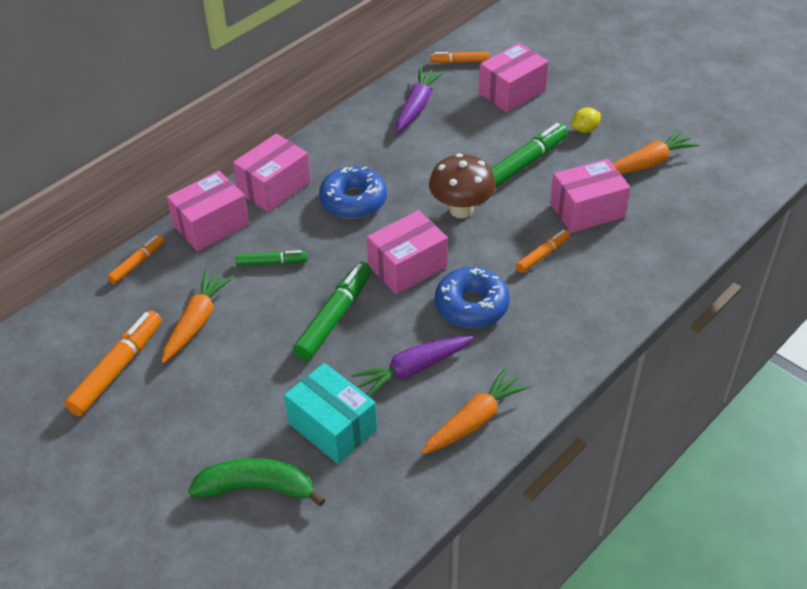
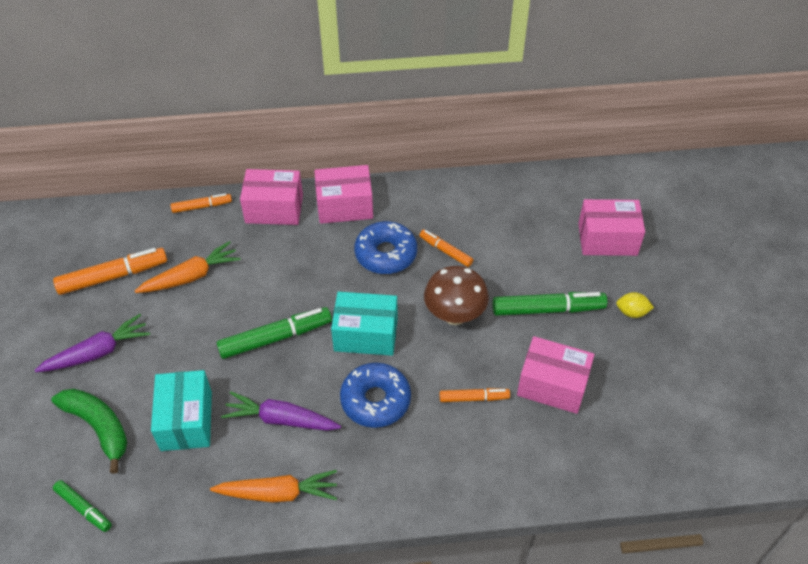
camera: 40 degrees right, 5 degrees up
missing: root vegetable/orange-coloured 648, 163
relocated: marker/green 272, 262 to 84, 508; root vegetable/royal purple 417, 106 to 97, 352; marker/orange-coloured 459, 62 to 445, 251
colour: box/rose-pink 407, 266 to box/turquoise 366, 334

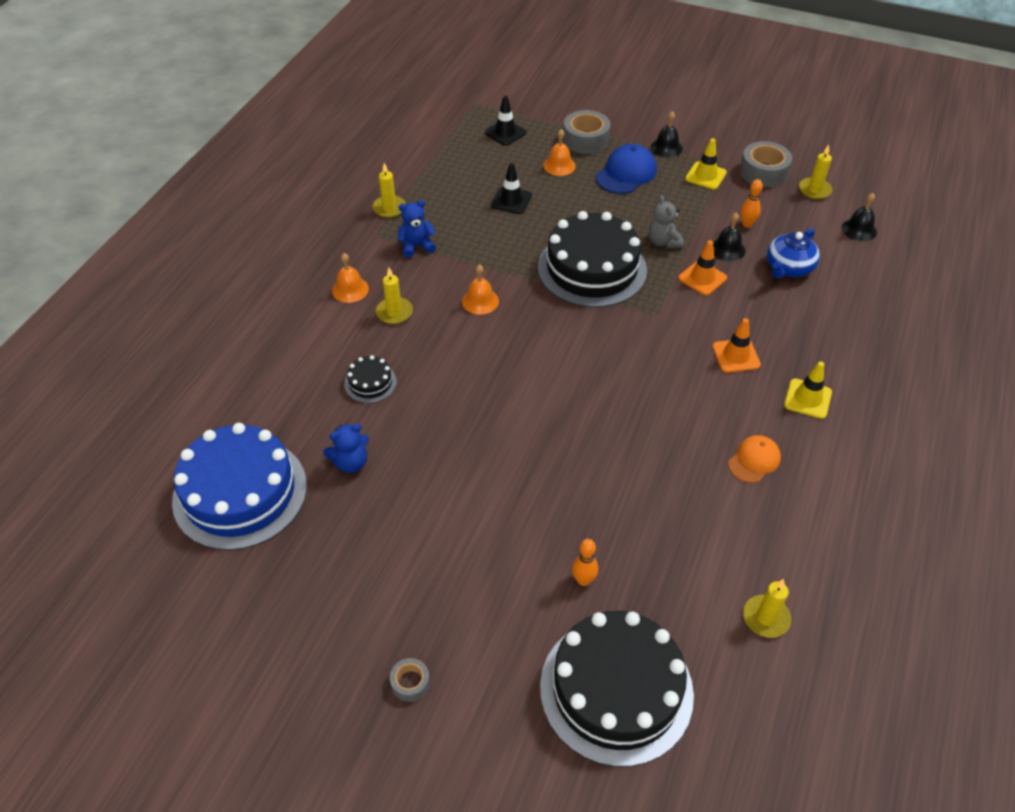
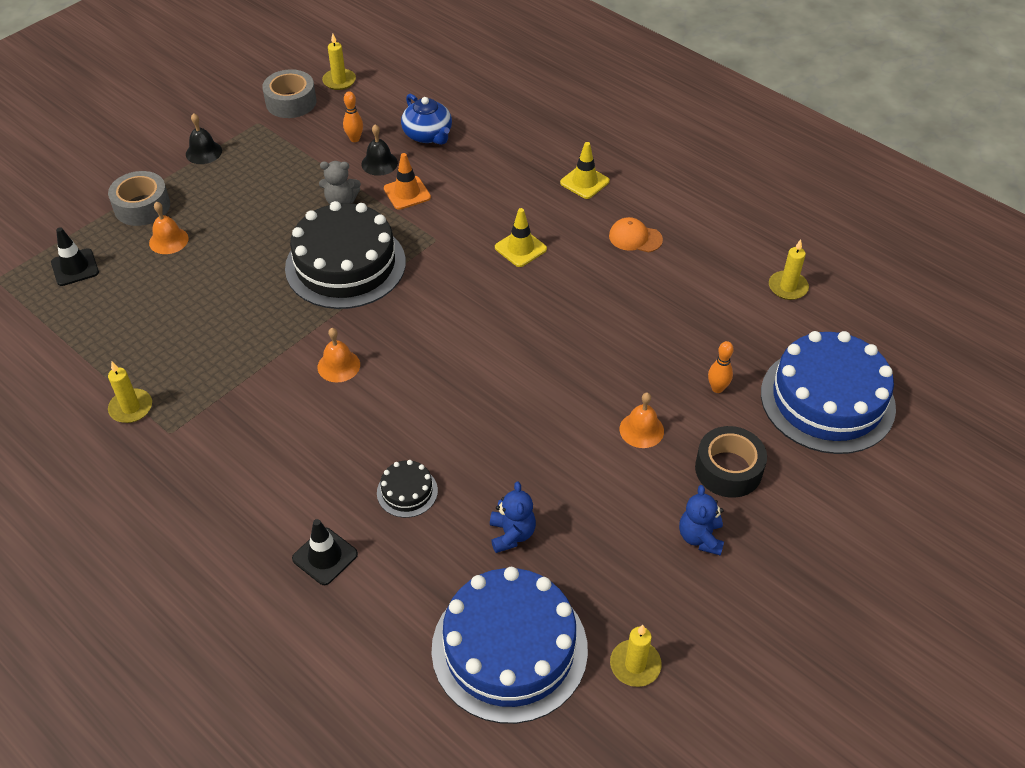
camera: 70 degrees left, 0 degrees up
missing: roll of tape/grey 410, 683; baseball cap/blue 626, 173; safety cone/orange-coloured 736, 356; bell/ebony 859, 229
appeared: roll of tape/ebony 728, 469
relocated: bell/orange-coloured 350, 289 to 641, 430; wax candle/yellow 394, 312 to 635, 665; teddy/blue 416, 246 to 700, 537; safety cone/ebony 511, 200 to 325, 556; safety cone/yellow 705, 176 to 520, 248
colour: cake/ebony 616, 689 to cake/blue 827, 400
spun: baseball cap/orange-coloured 754, 460 = 635, 238 45 degrees counterclockwise

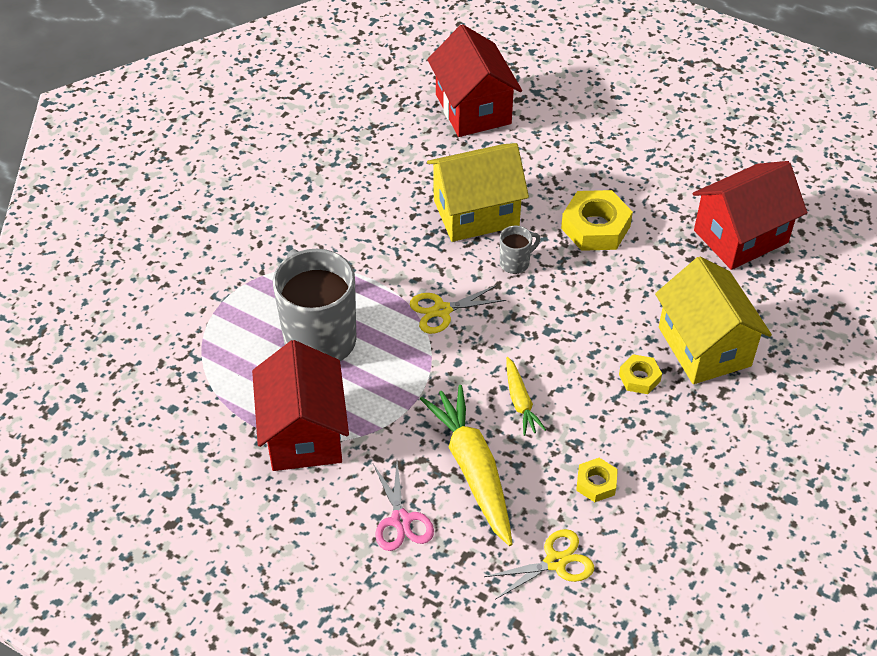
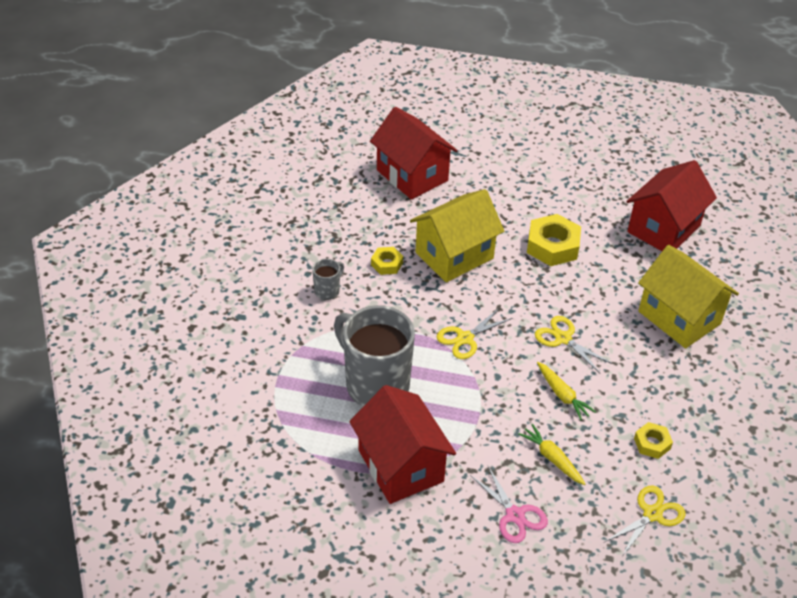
camera: 20 degrees left, 5 degrees down
appeared: shears/yellow 563, 338
relocated: mug/grey 515, 263 to 327, 291; nut/yellow 639, 378 to 387, 264
size: root vegetable/yellow 473, 469 = 552, 458 x0.52

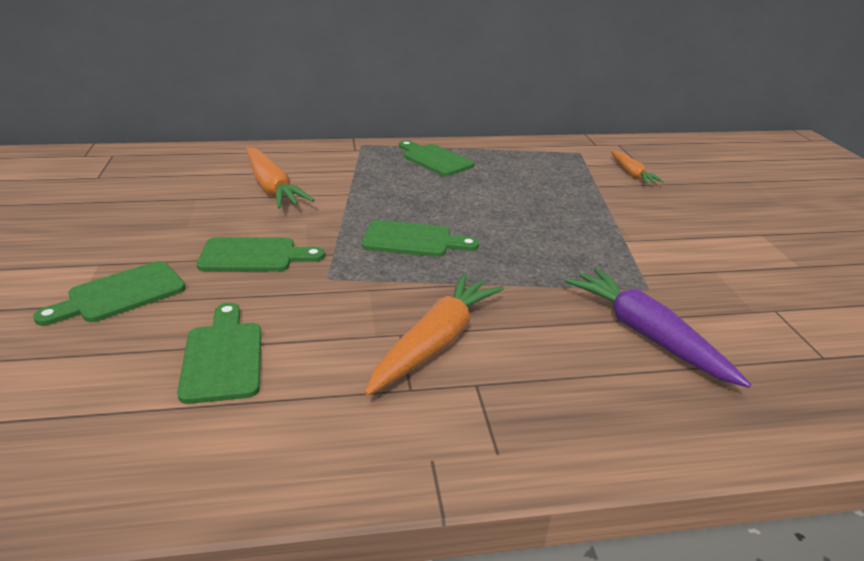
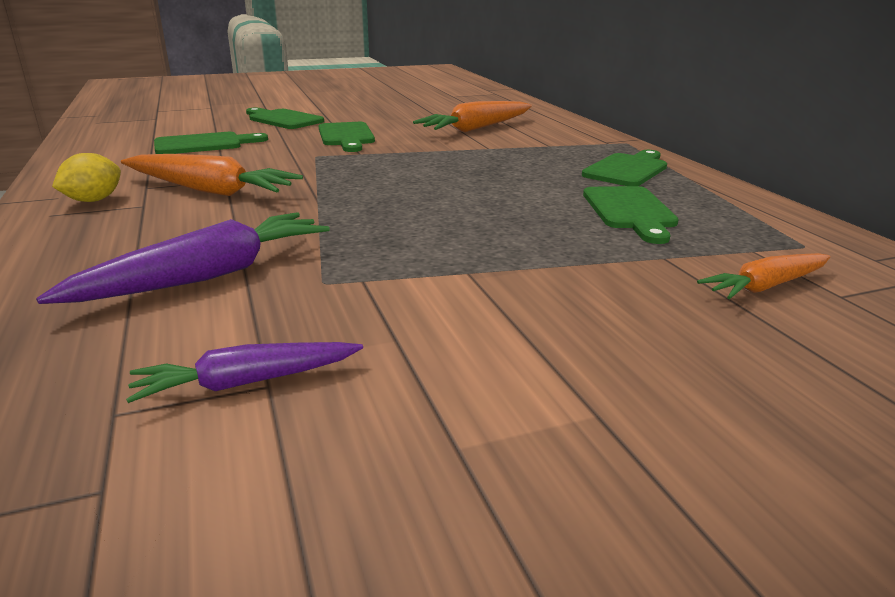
camera: 80 degrees right, 5 degrees down
appeared: citrus fruit/yellow 93, 200; root vegetable/royal purple 247, 382
relocated: cutting board/green 412, 240 to 630, 211

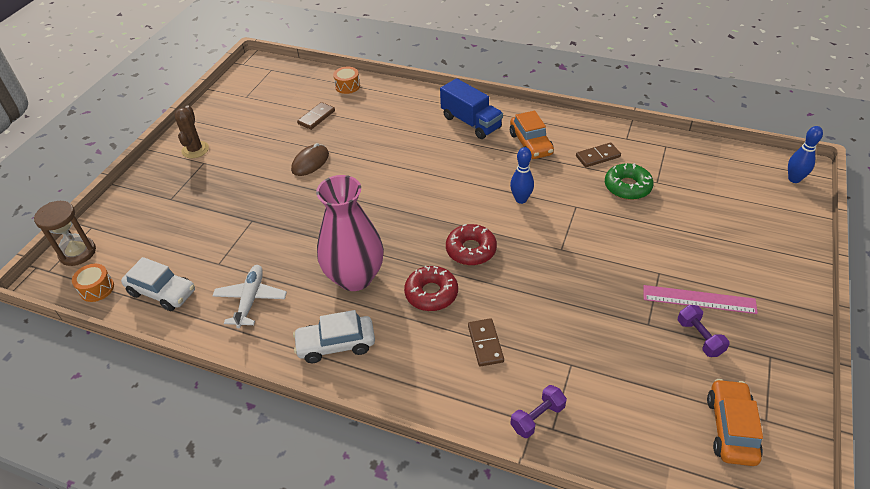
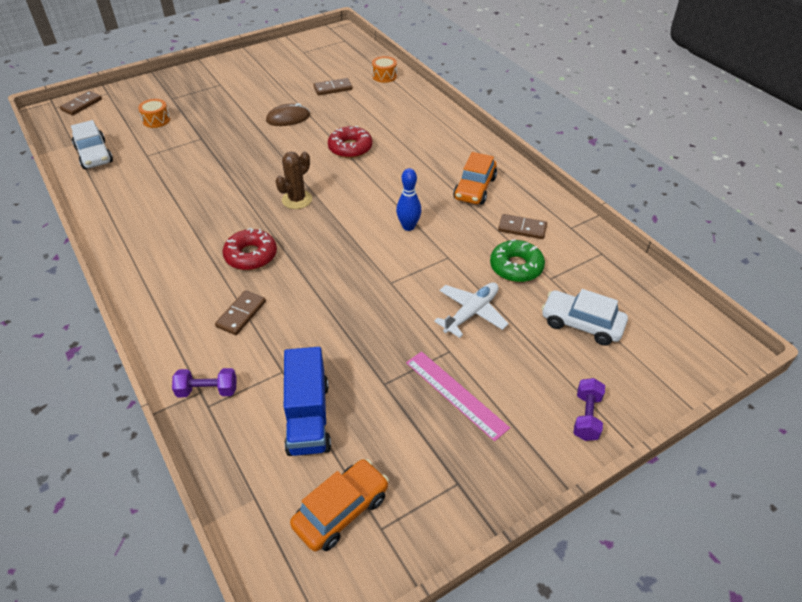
camera: 35 degrees right, 0 degrees up
missing: tall vase/rose-pink 355, 277; tenpin/blue 794, 179
relocated: snare drum/orange-coloured 97, 289 to 156, 120; prickly plant/russet 195, 150 to 297, 200; plane/snow-white 251, 299 to 471, 313; automobile/snow-white 336, 344 to 581, 324; toy truck/blue 471, 122 to 308, 417; donut/crimson 471, 250 to 350, 148; dumbbell/royal purple 699, 337 to 586, 417
exchanged: sandglass/russet 77, 253 to domino/russet 82, 105

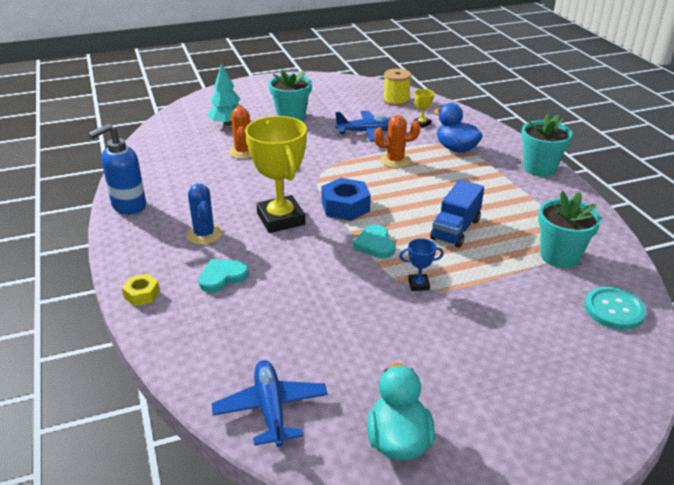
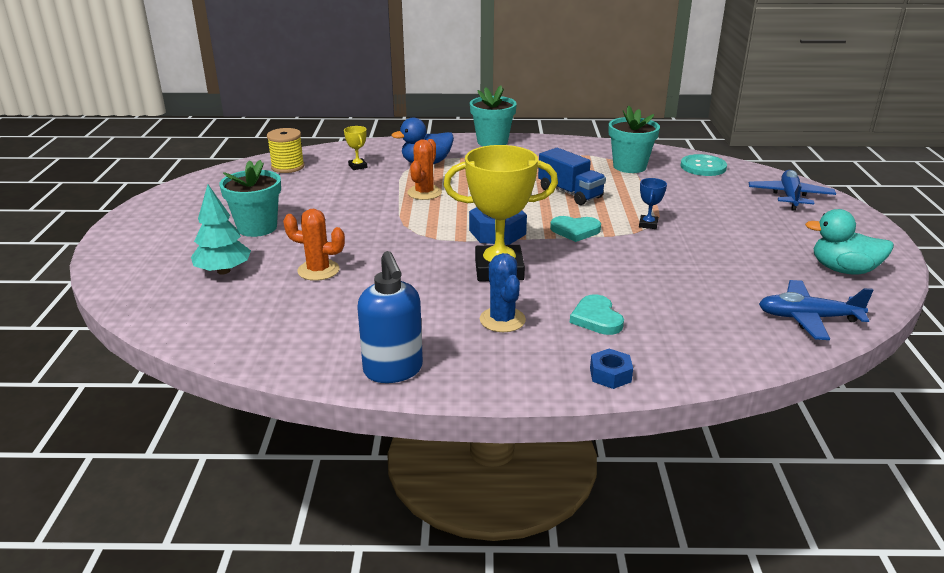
camera: 70 degrees left, 5 degrees down
relocated: plane/blue 367, 132 to 790, 197
colour: nut/yellow 142, 294 to nut/blue 610, 375
spun: prickly plant/blue 204, 234 = 502, 320 75 degrees clockwise

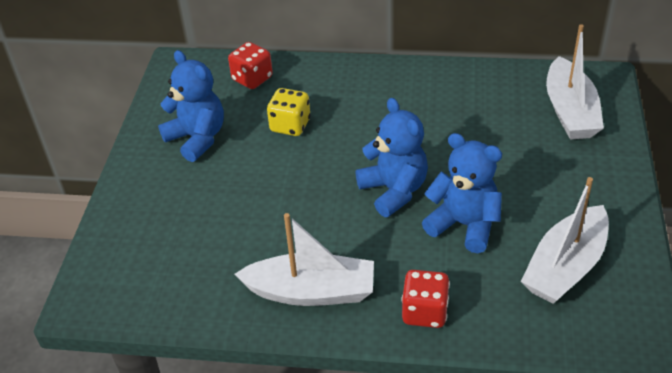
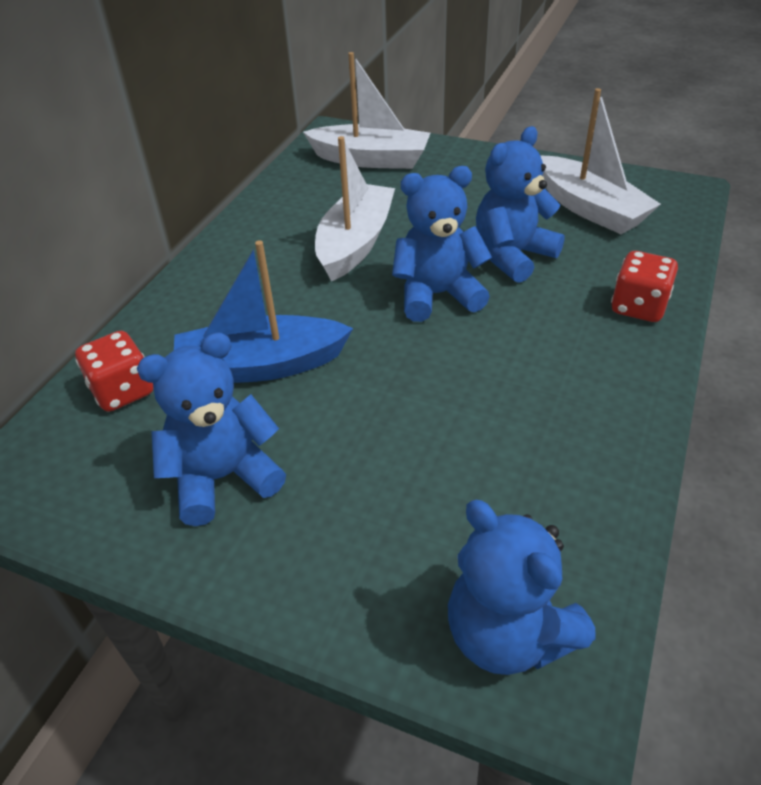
camera: 75 degrees left, 0 degrees up
appeared: teddy/blue 508, 634
relocated: toy boat/snow-white 311, 292 to 355, 243
exchanged: game die/yellow 290, 125 to toy boat/blue 261, 365

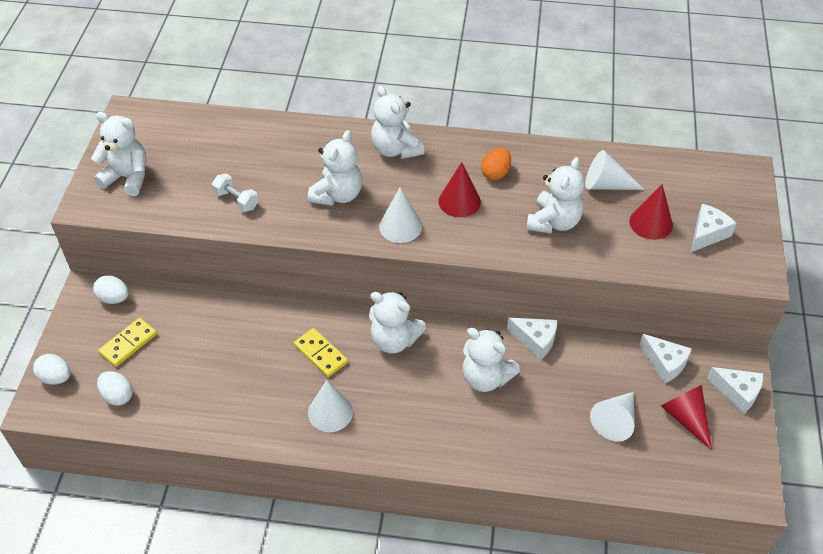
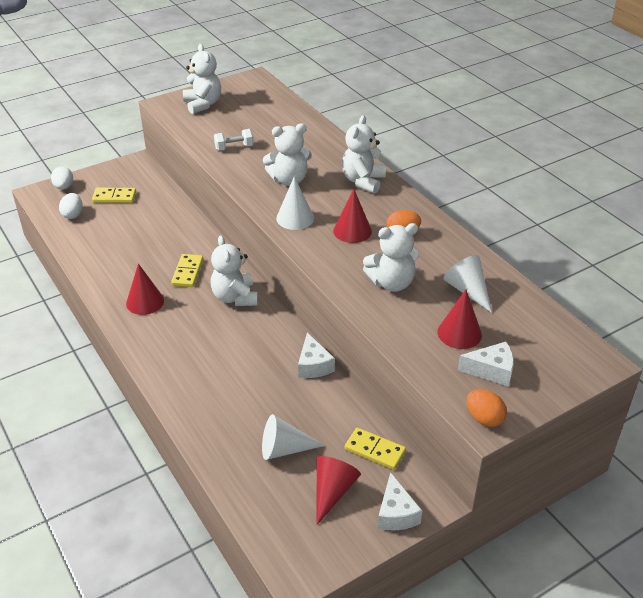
camera: 50 degrees right, 10 degrees down
missing: toy egg/snow-white 114, 298; teddy/snow-white 485, 378
appeared: toy egg/orange-coloured 484, 418
exchanged: cheese/snow-white 664, 363 to domino/yellow 375, 450
colour: solid cone/snow-white 330, 412 to solid cone/crimson 145, 302
spun: dumbbell/snow-white 236, 200 = 234, 147 75 degrees clockwise

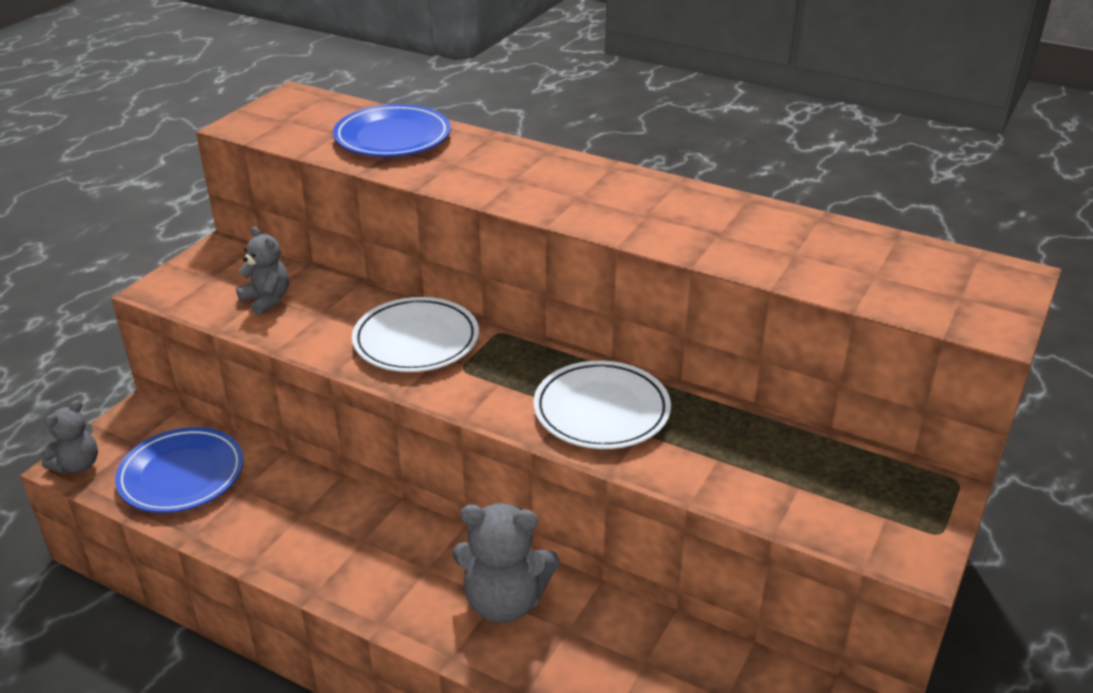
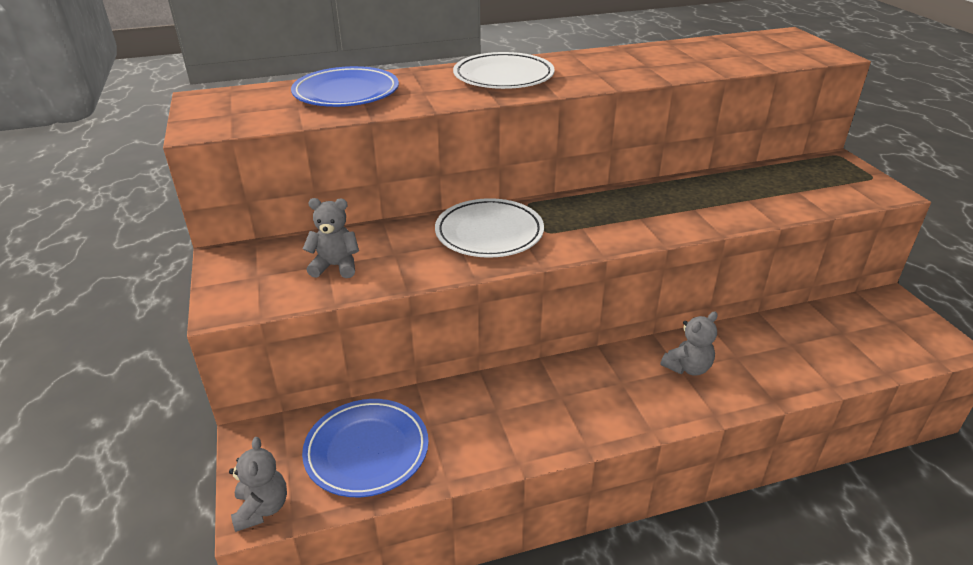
camera: 45 degrees left, 0 degrees up
relocated: plate/snow-white 601, 411 to 503, 77
size: teddy/grey 504, 602 = 687, 367 x0.62

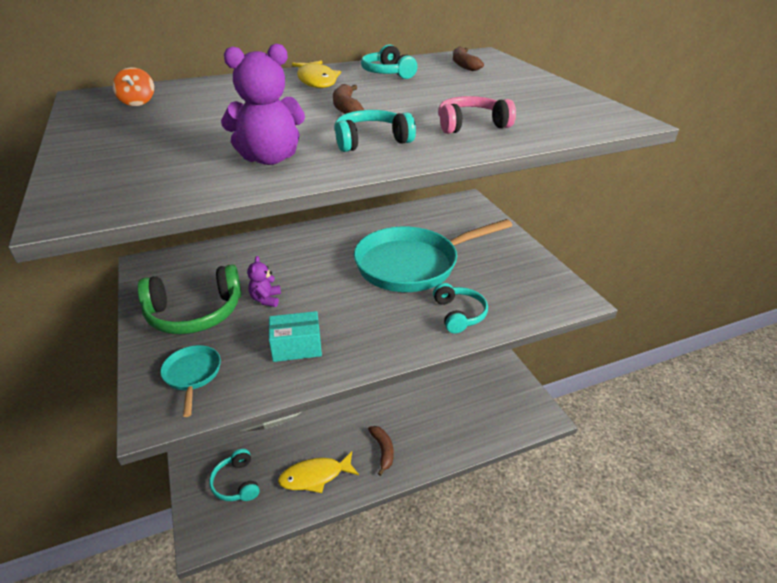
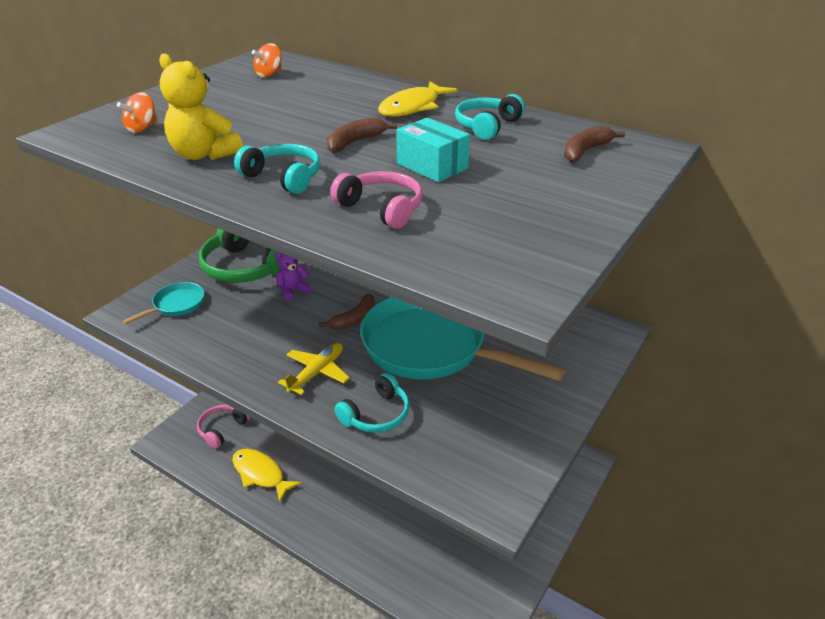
camera: 55 degrees right, 0 degrees up
appeared: whirligig/orange-coloured 142, 128; plane/yellow 316, 373
relocated: box/turquoise 297, 347 to 432, 166; banana fruit/russet 383, 450 to 354, 319
colour: headset/turquoise 236, 483 to headset/rose-pink 222, 429; teddy/royal purple 270, 159 to teddy/yellow 204, 154

